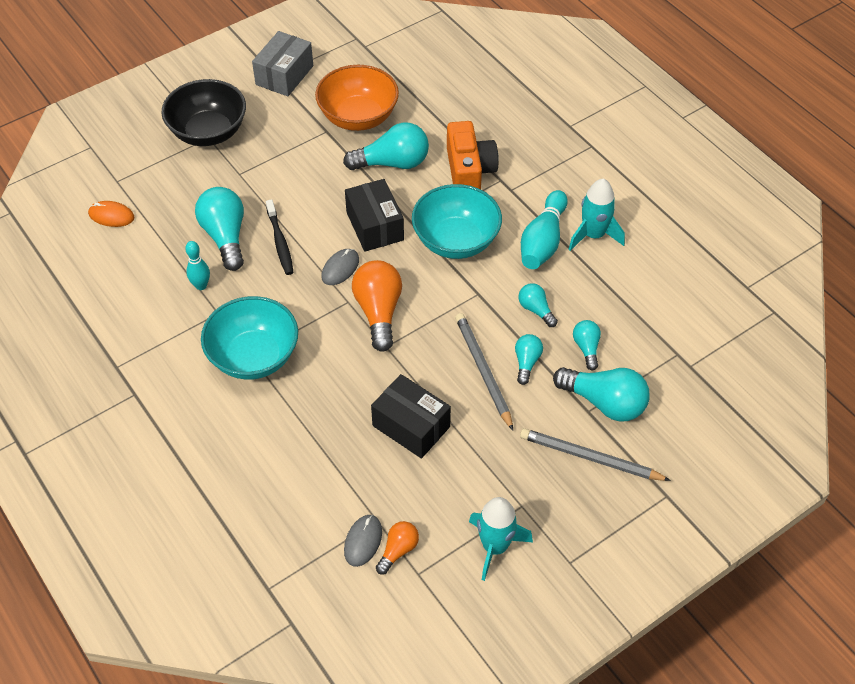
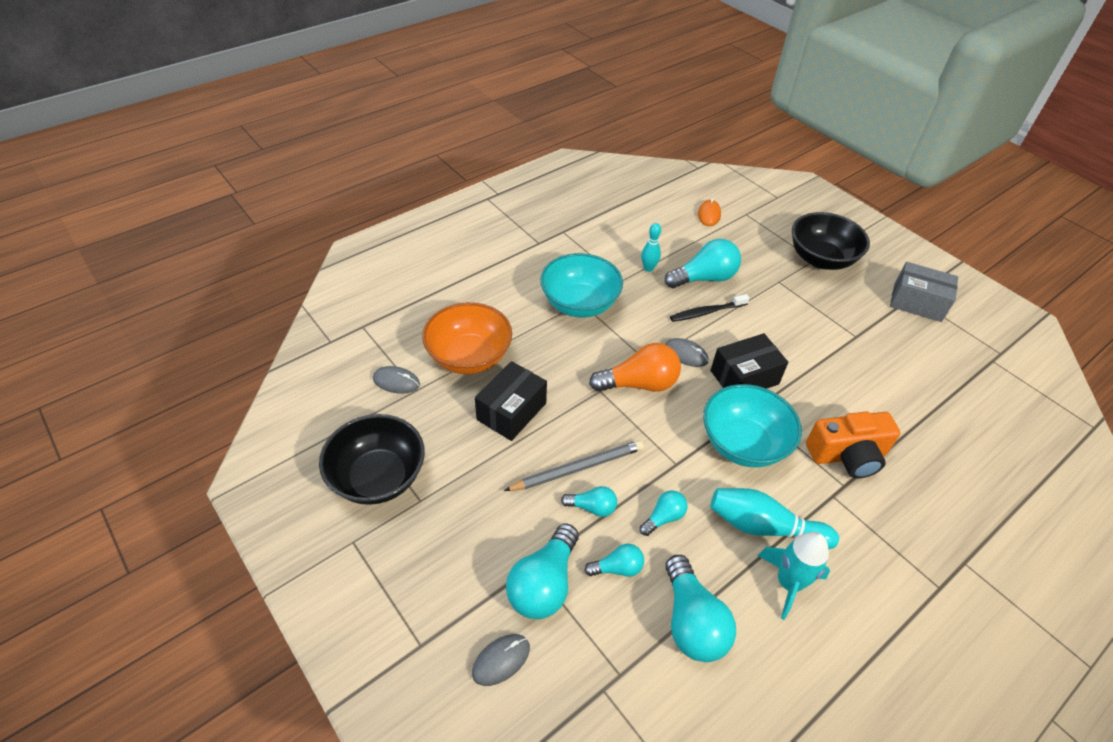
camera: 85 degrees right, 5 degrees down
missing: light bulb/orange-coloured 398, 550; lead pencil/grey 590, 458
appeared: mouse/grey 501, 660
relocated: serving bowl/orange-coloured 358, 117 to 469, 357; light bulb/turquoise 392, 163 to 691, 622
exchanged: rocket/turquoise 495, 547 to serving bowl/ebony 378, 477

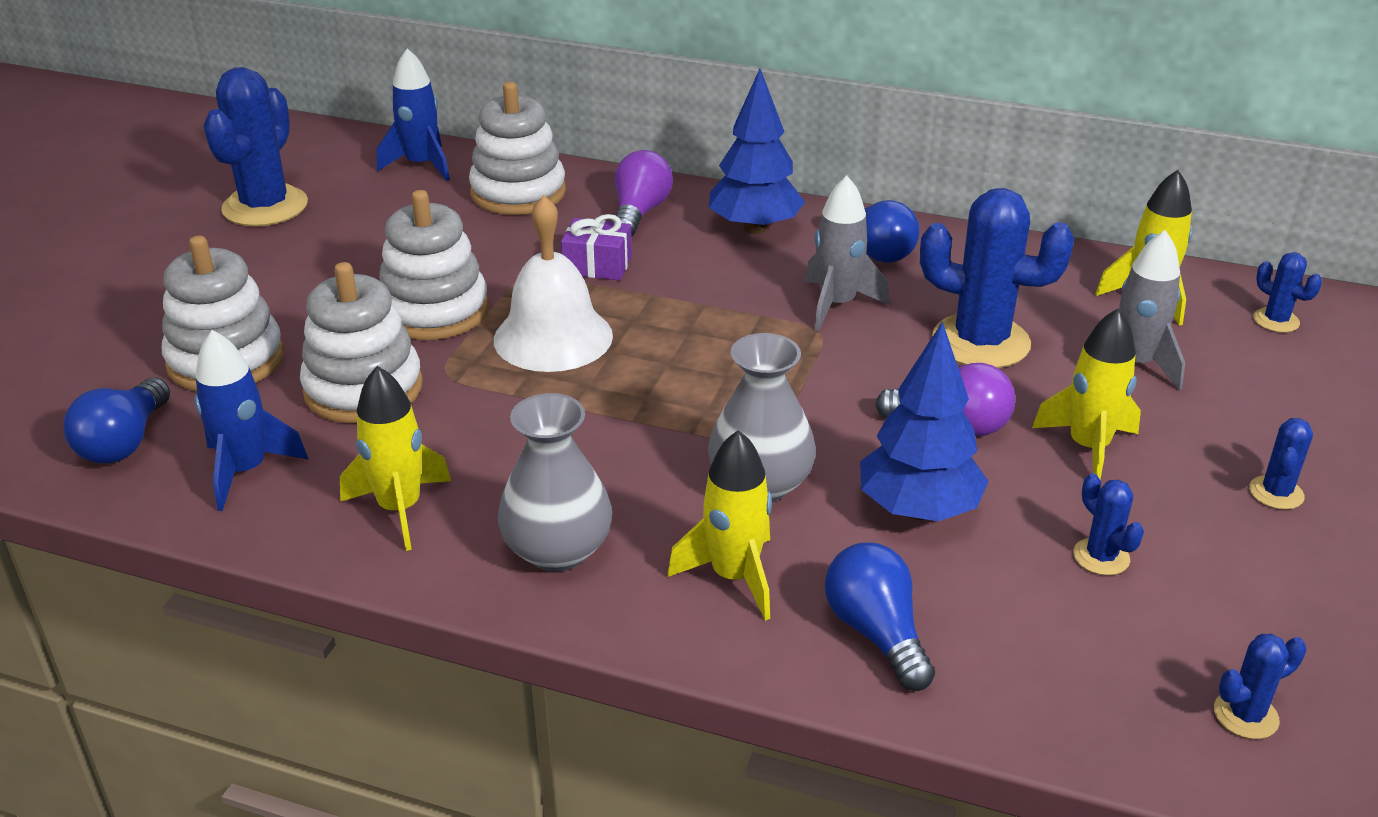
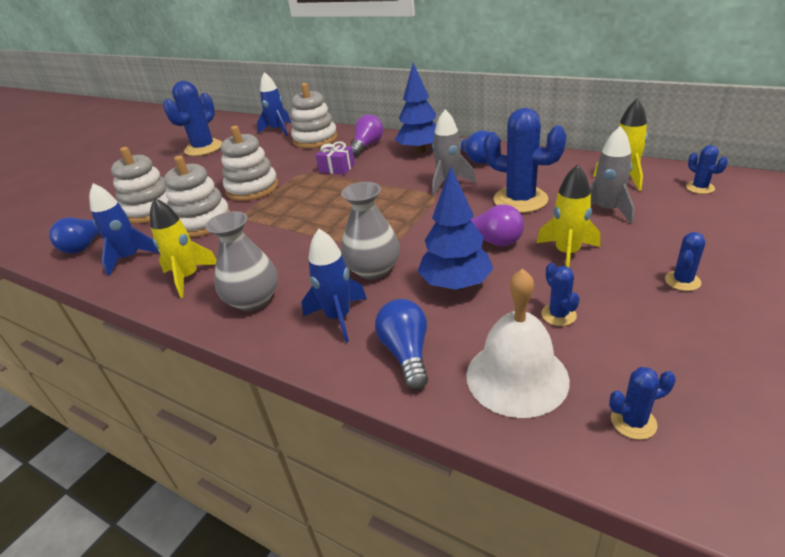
camera: 15 degrees right, 0 degrees up
relocated: bell/snow-white 553, 337 to 517, 377
colour: rocket/yellow 734, 577 to rocket/blue 338, 317

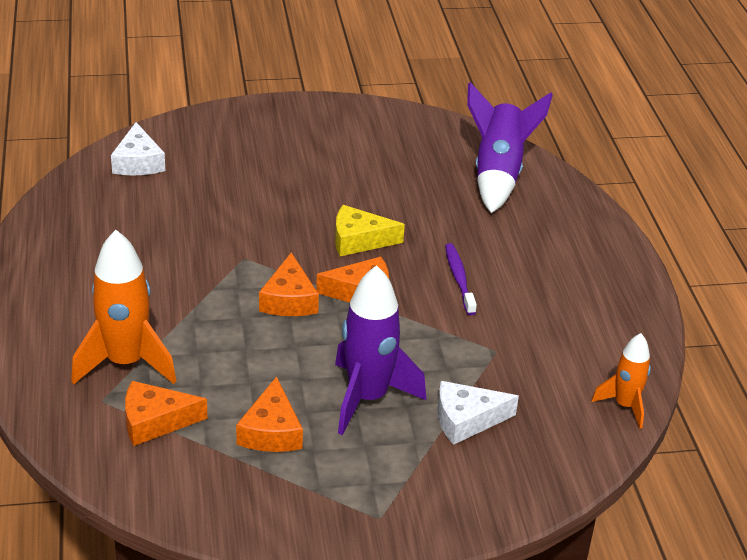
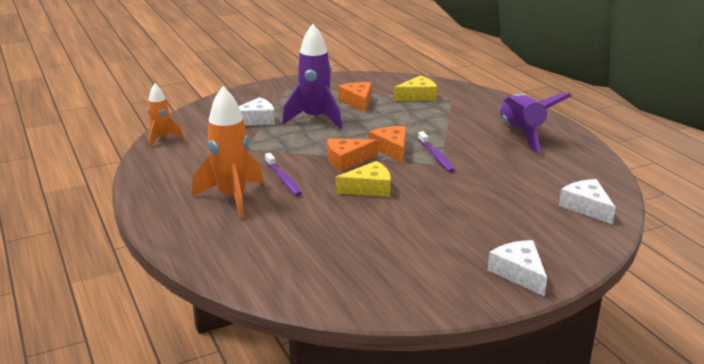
camera: 165 degrees right, 10 degrees down
appeared: toothbrush/royal purple 436, 156; cheese/snow-white 519, 273
relocated: rocket/orange-coloured 126, 363 to 232, 198; rocket/royal purple 498, 174 to 521, 133
colour: cheese/orange-coloured 155, 421 to cheese/yellow 417, 96

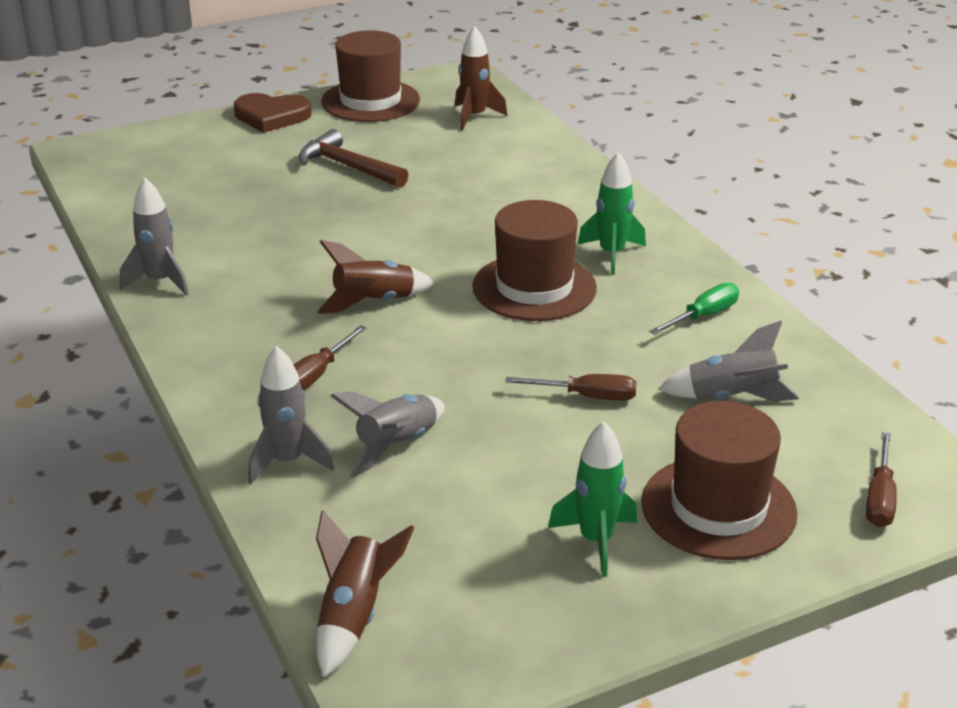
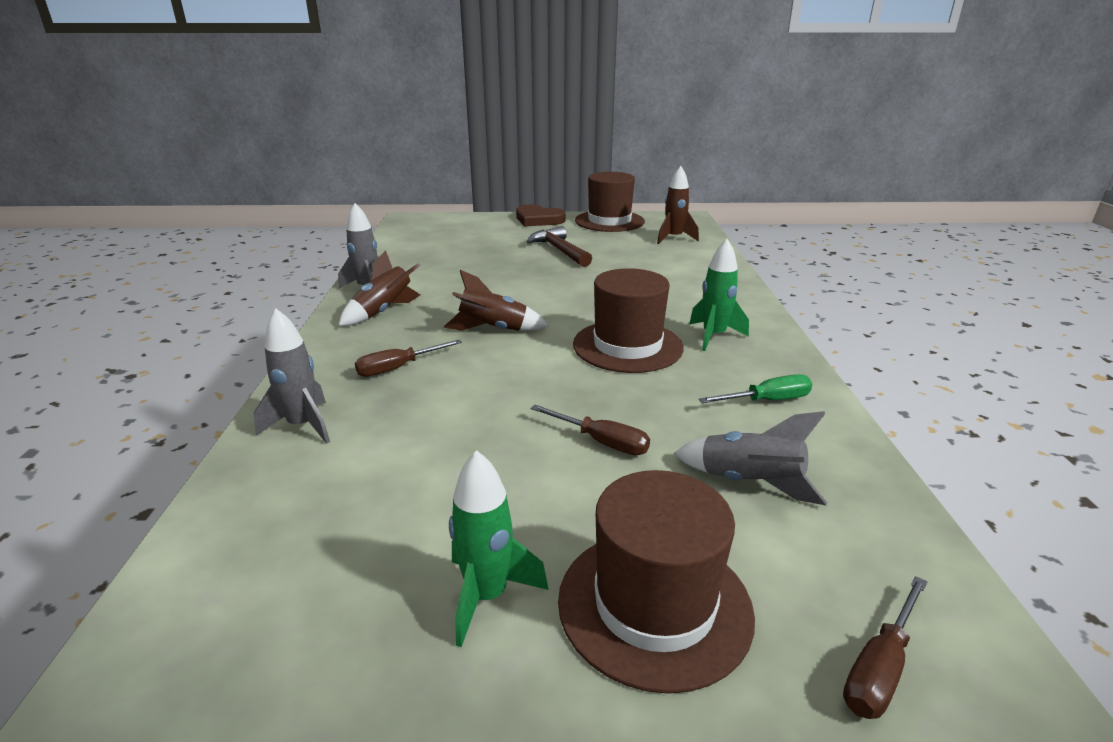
camera: 25 degrees right, 5 degrees down
missing: rocket/grey 396, 445
relocated: rocket/russet 354, 616 to 384, 311

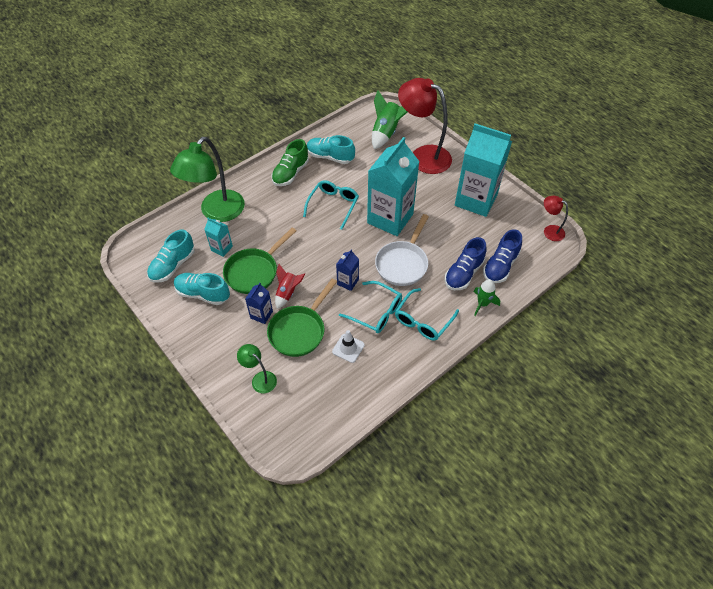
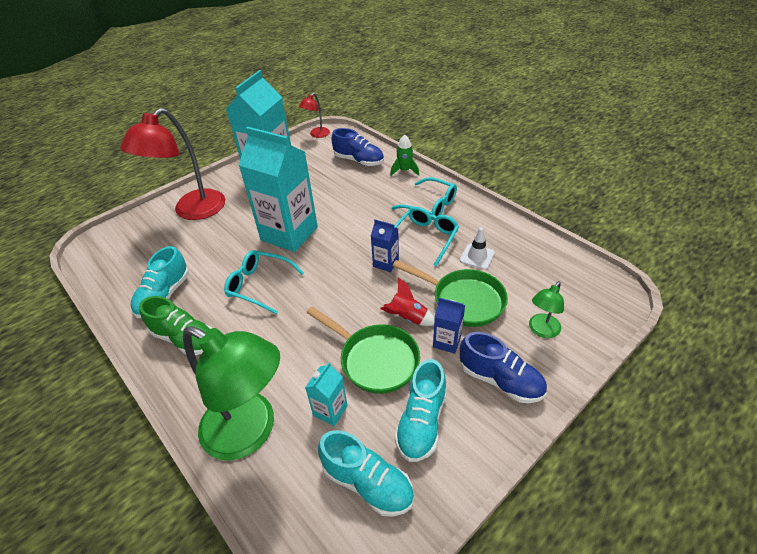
camera: 90 degrees left, 10 degrees down
missing: rocket/green 386, 133; skillet/snow-white 403, 263
relocated: shoe/blue 463, 273 to 500, 380

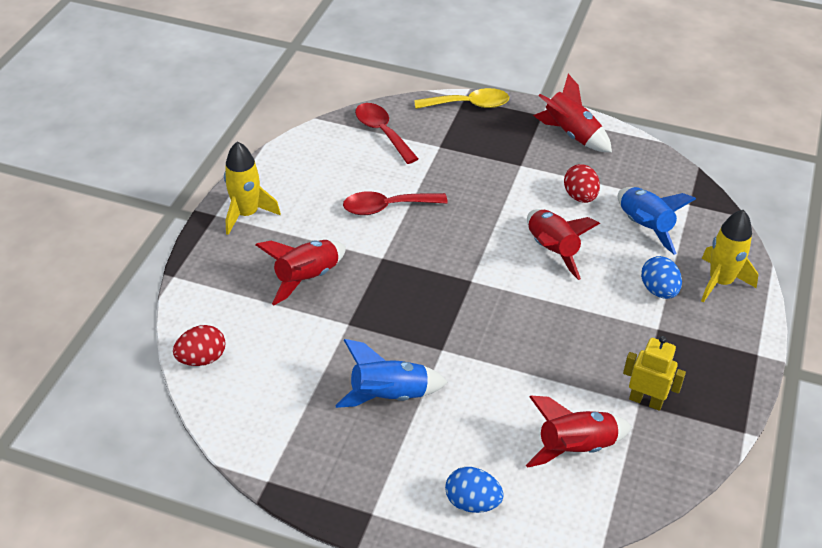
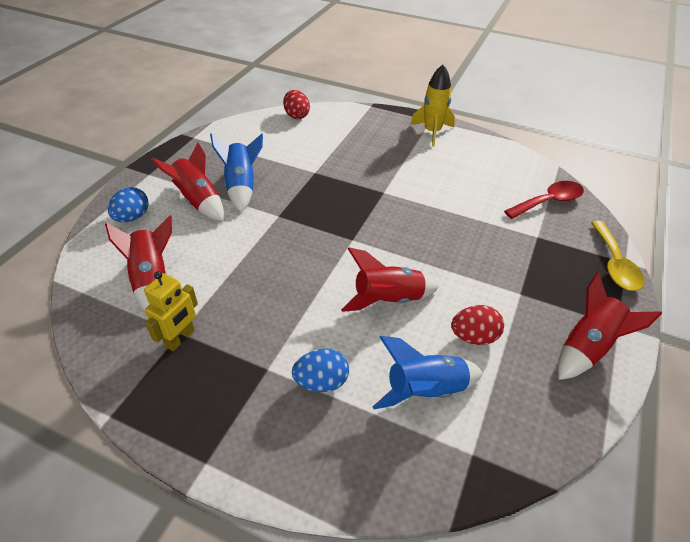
camera: 95 degrees right, 0 degrees up
missing: spoon/crimson 387, 207; rocket/yellow 720, 282
relocated: rocket/crimson 307, 278 to 198, 201

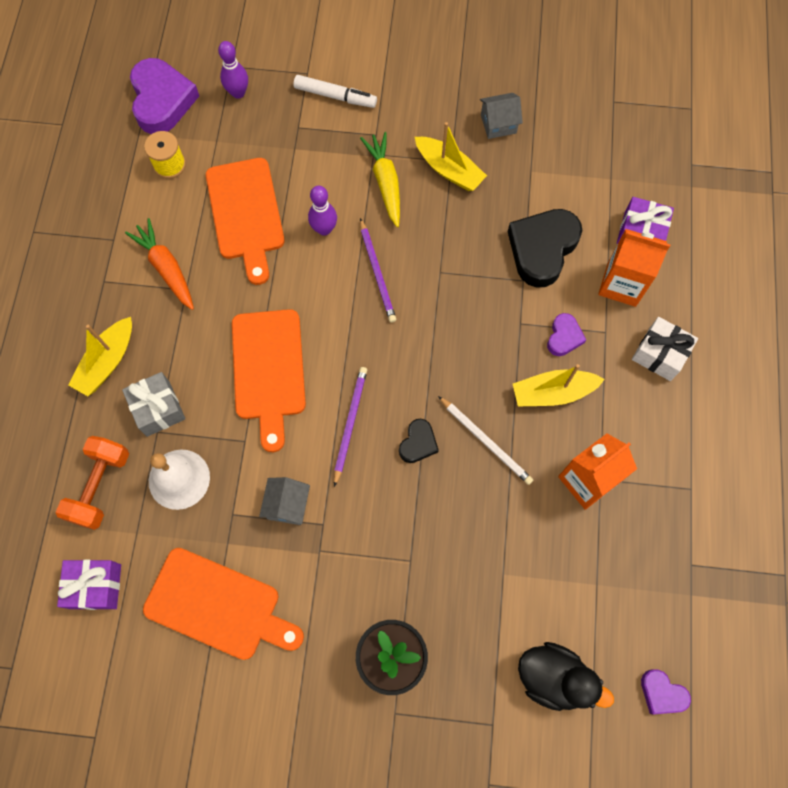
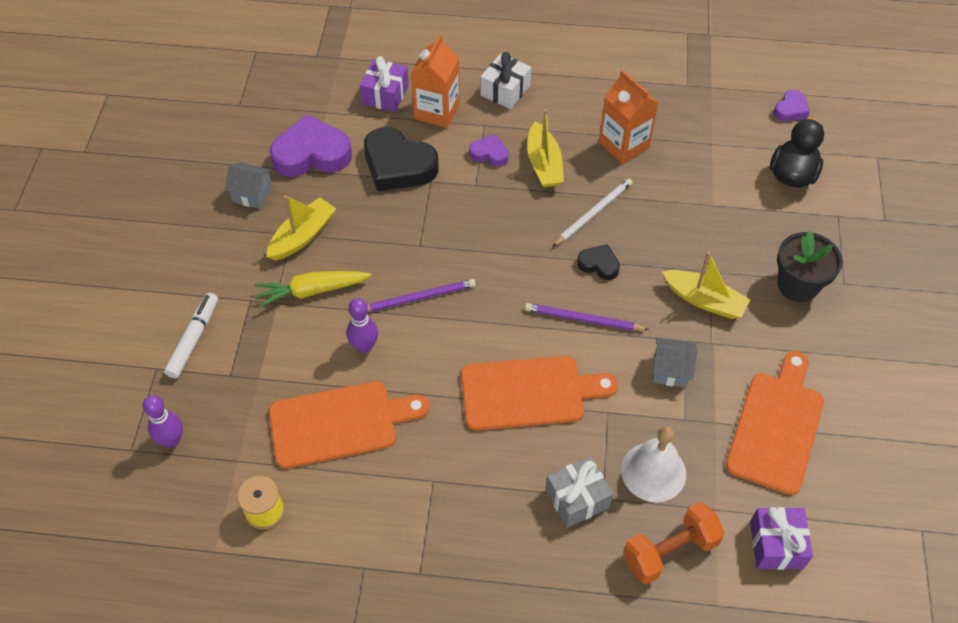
camera: 90 degrees left, 15 degrees down
missing: root vegetable/orange-coloured 166, 268
relocated: toy boat/yellow 107, 362 to 704, 300; heart/royal purple 162, 100 to 312, 154
spun: dumbbell/orange-coloured 100, 486 = 669, 551 45 degrees counterclockwise; house/grey 498, 124 = 252, 194 60 degrees counterclockwise

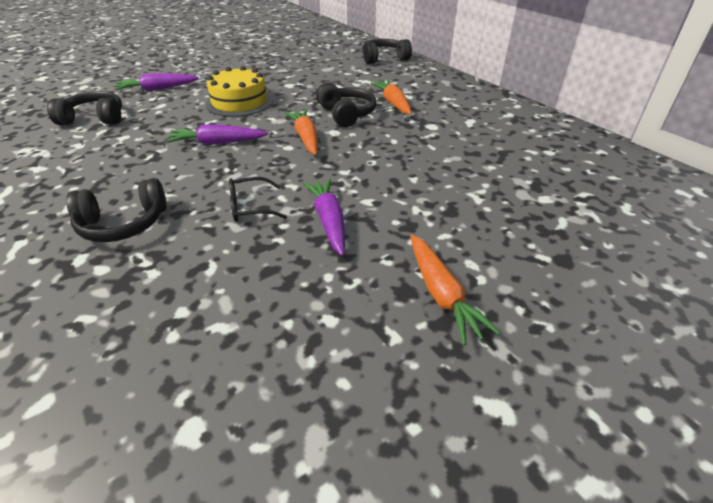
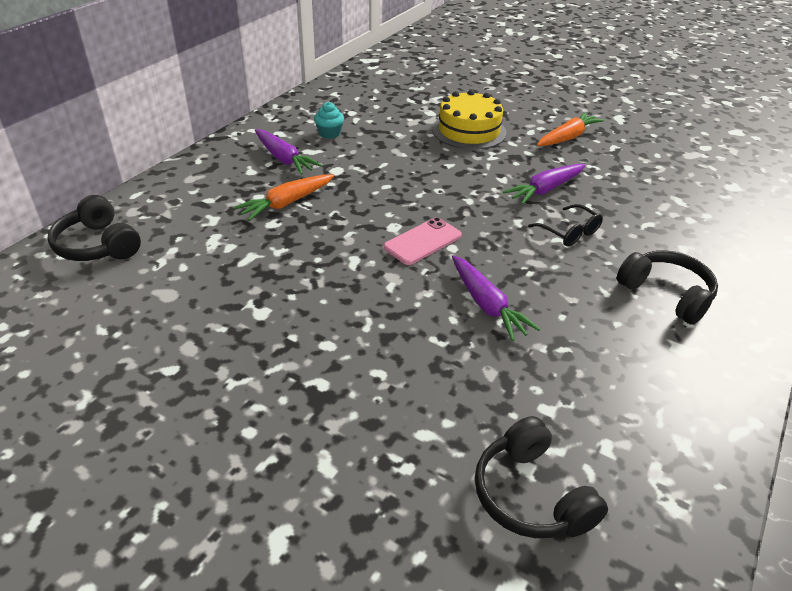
camera: 115 degrees left, 0 degrees up
missing: headset/ebony 346, 114
appeared: muffin/turquoise 329, 133
relocated: root vegetable/royal purple 157, 89 to 284, 159; cake/yellow 239, 102 to 469, 131
exchanged: root vegetable/orange-coloured 306, 138 to smartphone/rose-pink 422, 241

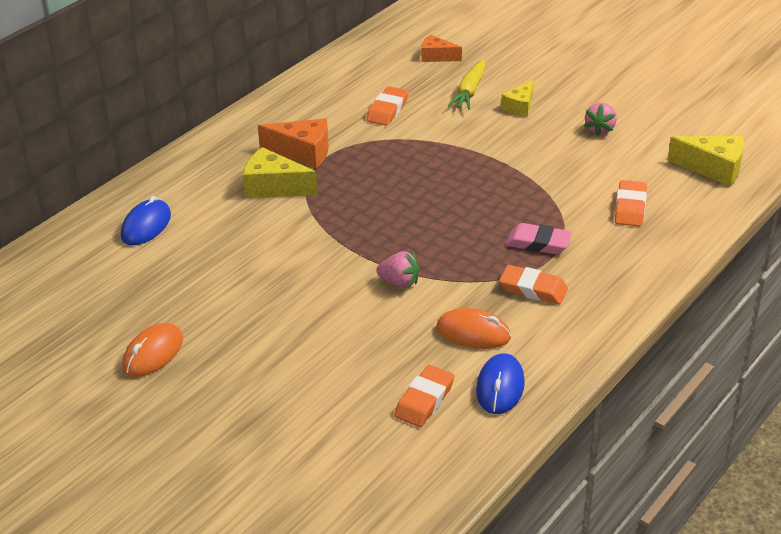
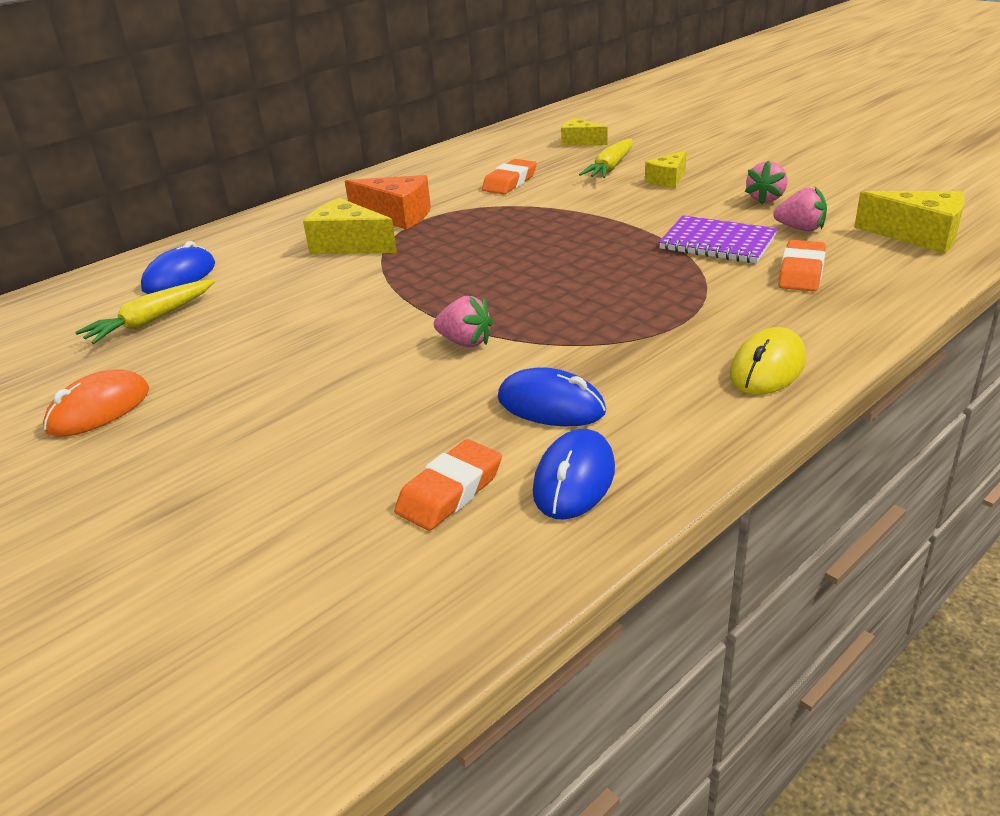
camera: 10 degrees right, 5 degrees down
missing: gum eraser/orange-coloured 533, 289; gum eraser/rose-pink 538, 243
appeared: root vegetable/yellow 151, 321; exercise book/royal purple 717, 243; mouse/yellow 767, 368; toy strawberry/rose-pink 800, 229
colour: cheese/orange-coloured 436, 57 to cheese/yellow 580, 142; mouse/orange-coloured 473, 333 to mouse/blue 551, 405

